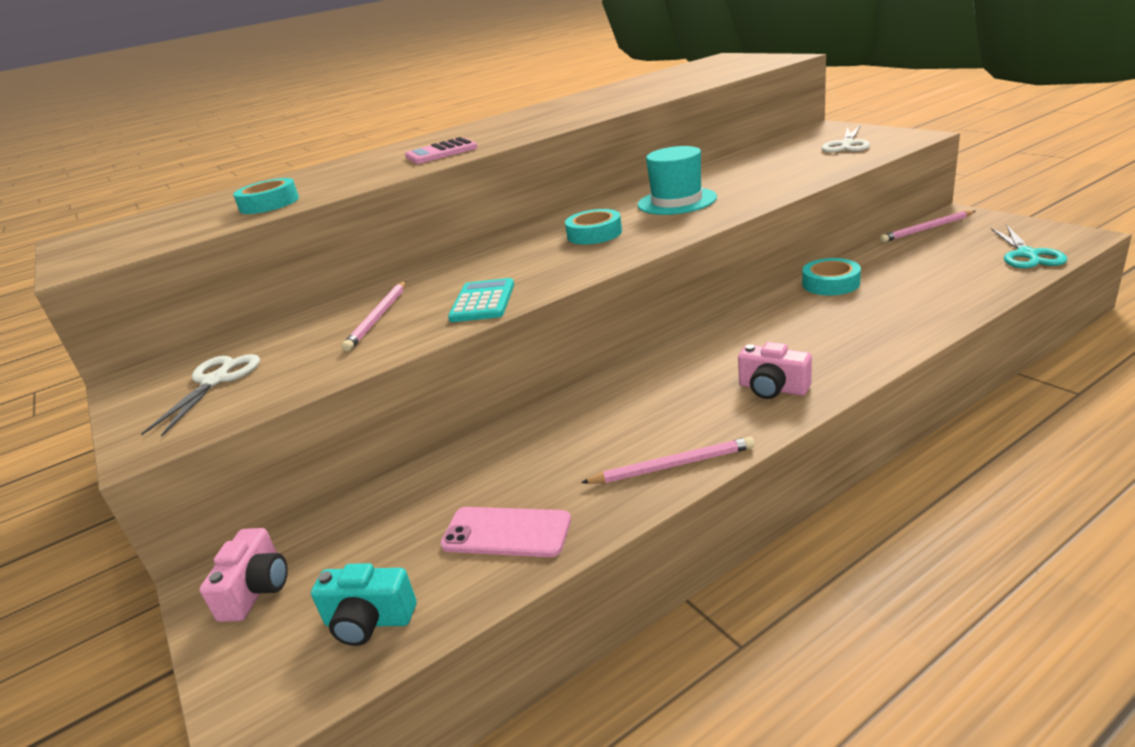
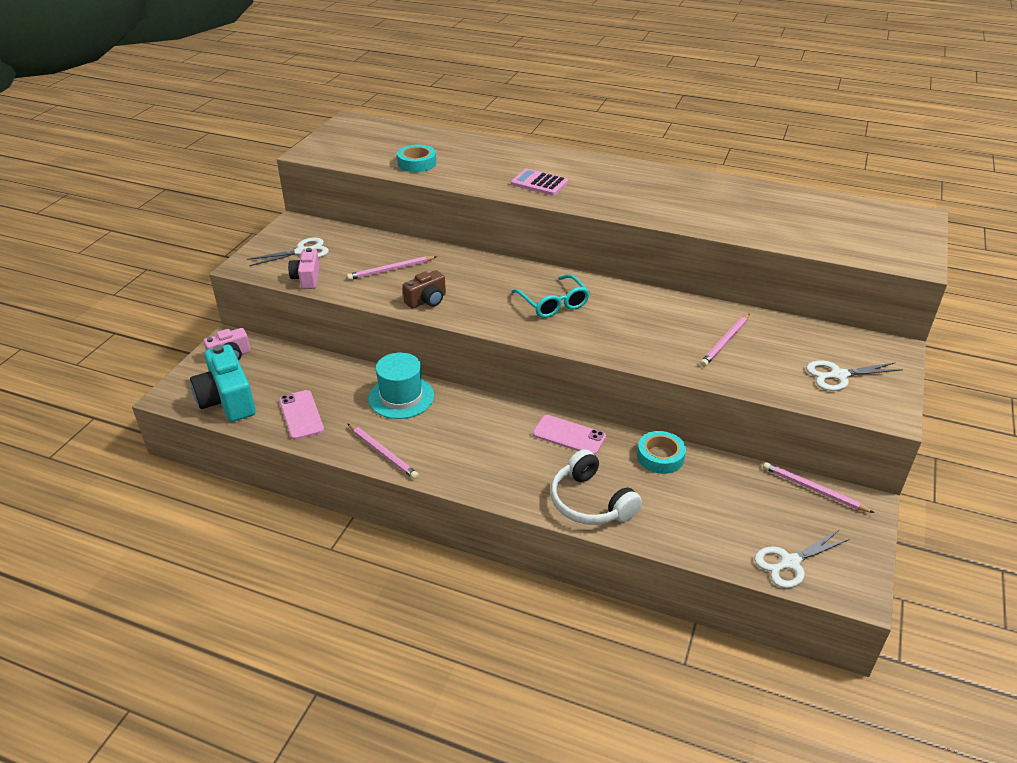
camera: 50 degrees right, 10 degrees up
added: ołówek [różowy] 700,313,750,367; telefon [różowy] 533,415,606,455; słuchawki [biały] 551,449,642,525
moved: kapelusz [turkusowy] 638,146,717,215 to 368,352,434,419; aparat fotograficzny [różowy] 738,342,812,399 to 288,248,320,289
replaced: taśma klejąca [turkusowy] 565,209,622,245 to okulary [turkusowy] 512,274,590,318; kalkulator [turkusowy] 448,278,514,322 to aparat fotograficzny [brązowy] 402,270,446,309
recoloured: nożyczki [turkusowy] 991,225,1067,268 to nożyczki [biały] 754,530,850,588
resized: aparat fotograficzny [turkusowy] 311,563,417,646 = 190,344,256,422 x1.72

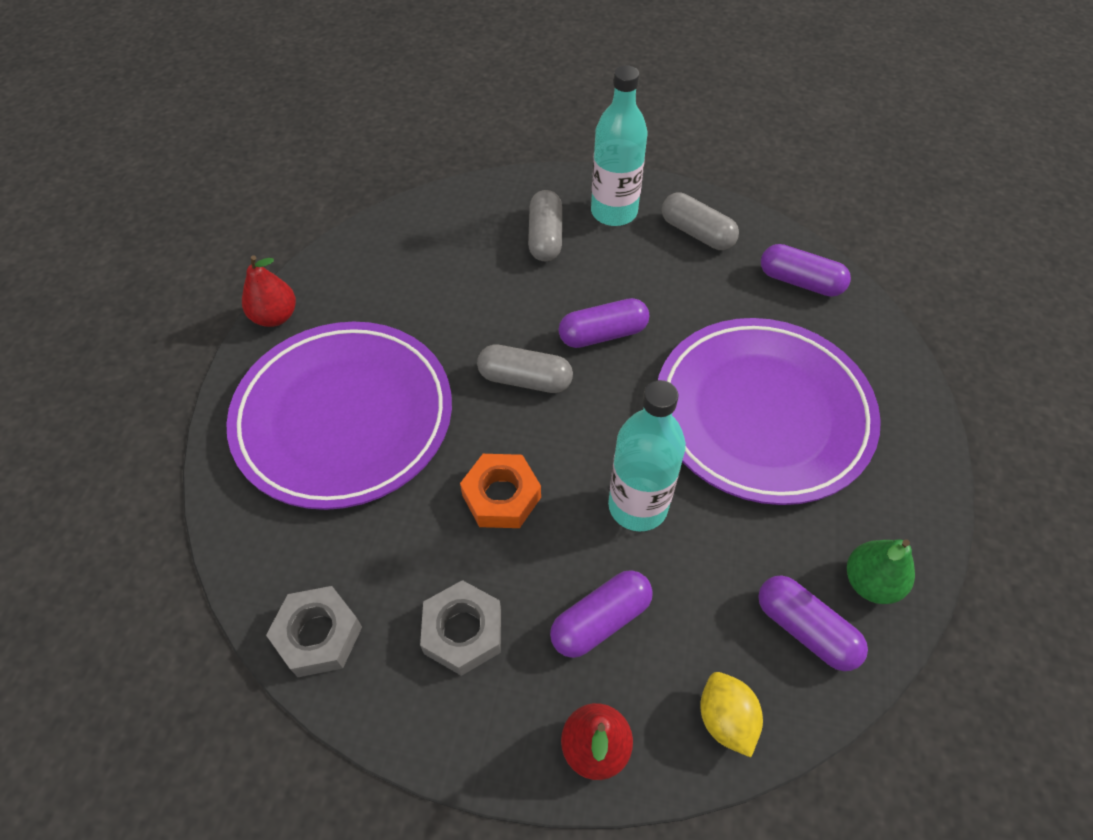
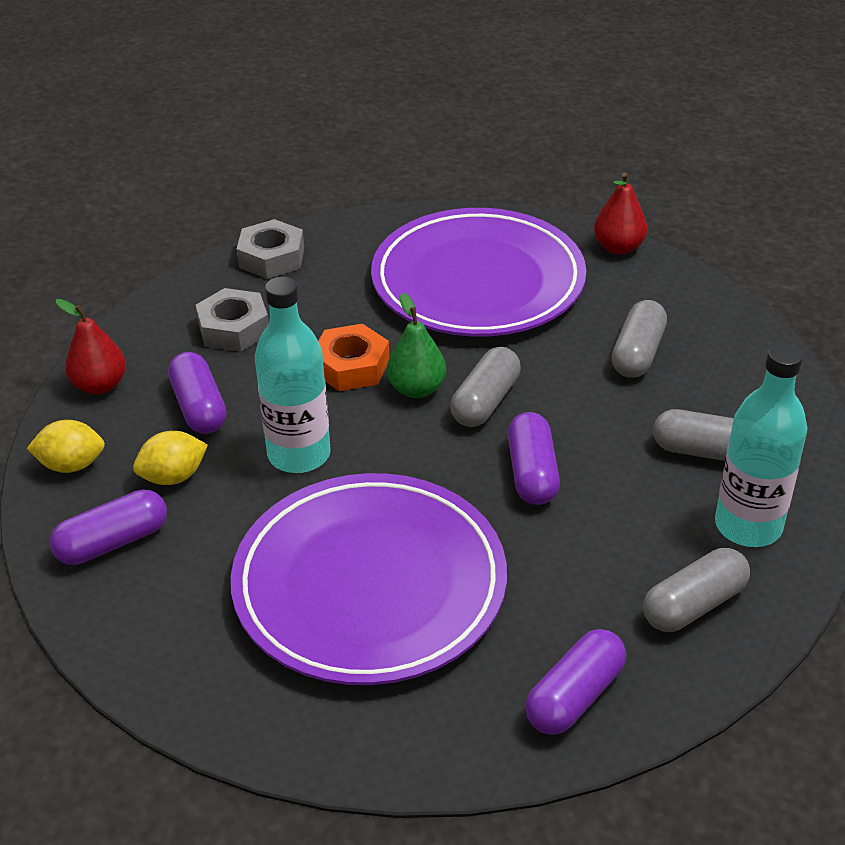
camera: 105 degrees right, 15 degrees down
added: kapsułka [szary] 612,300,667,378; cytryna [żółty] 133,431,208,485
moved: gruszka [zielony] 847,539,915,604 to 387,293,446,398

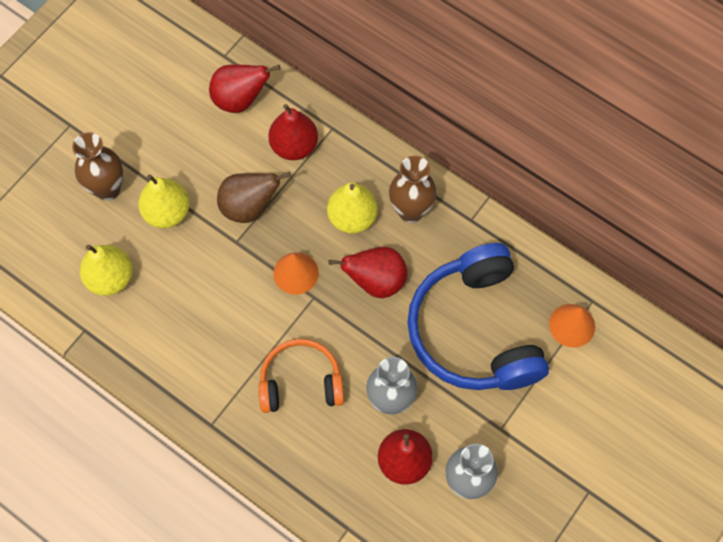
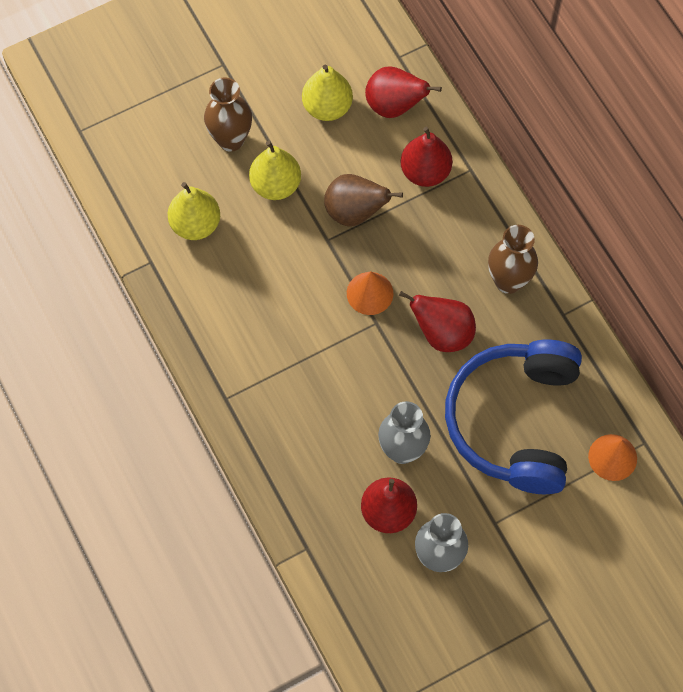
camera: 25 degrees right, 0 degrees up
removed: słuchawki [pomarańczowy] 258,339,344,413
moved: gruszka [żółty] 327,183,378,234 to 302,65,353,121

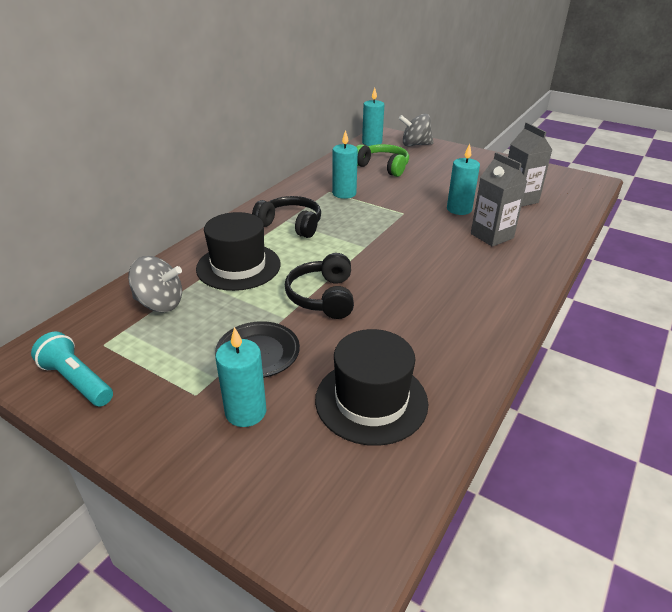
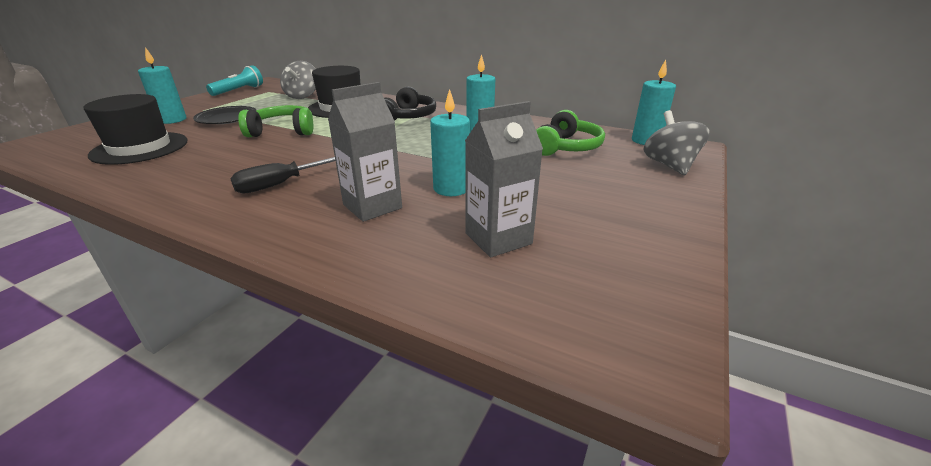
camera: 85 degrees right, 5 degrees down
added: śrubokręt [czarny] 230,157,335,193
recoloured: słuchawki [czarny] 285,253,354,319 to słuchawki [zielony] 238,105,314,137

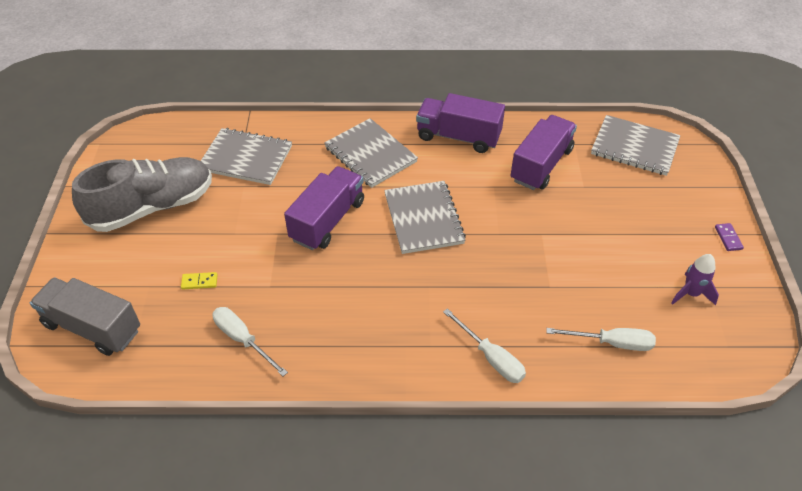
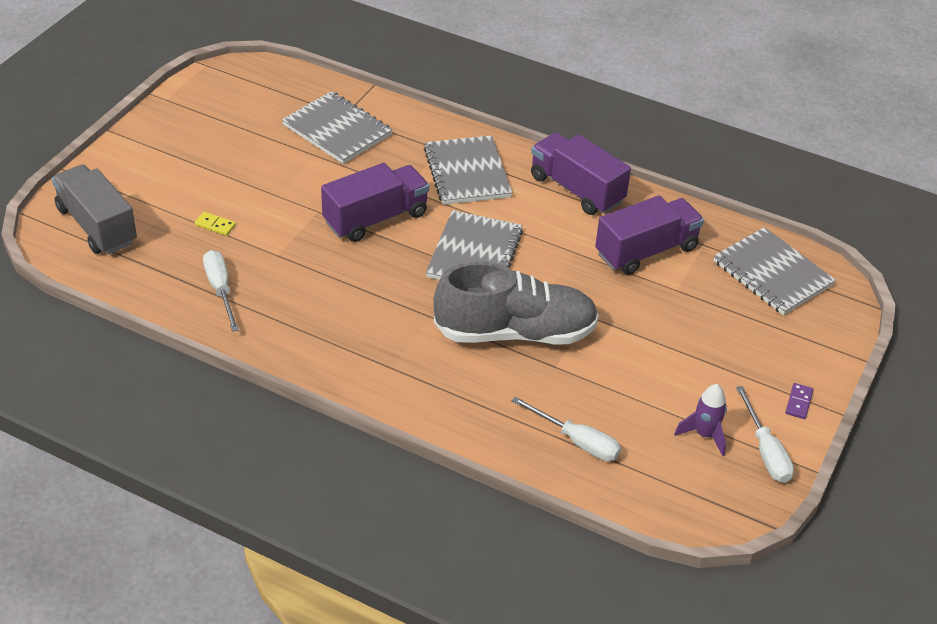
camera: 25 degrees right, 5 degrees down
moved: but [szary] 72,157,212,232 to 433,262,599,344; śrubokręt [biały] 443,308,526,383 to 736,386,794,483

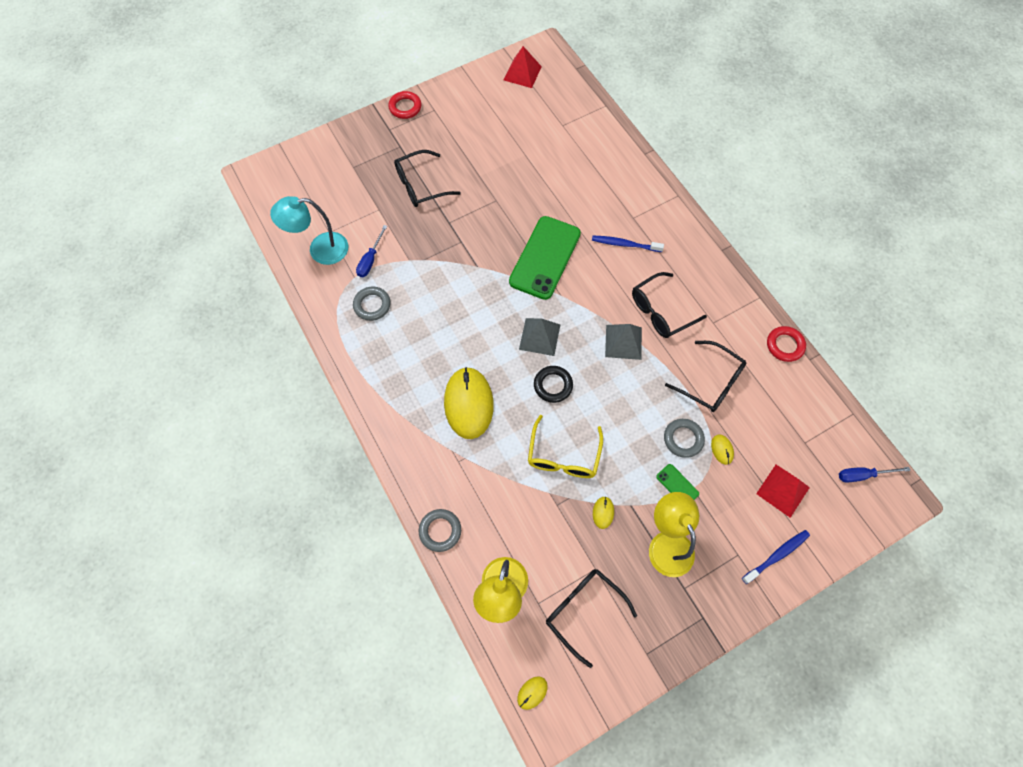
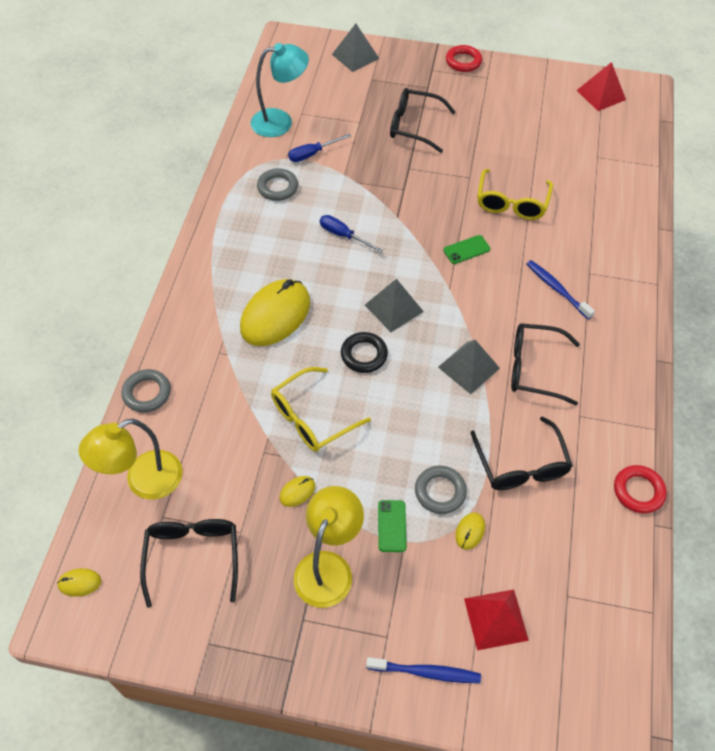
camera: 40 degrees right, 10 degrees down
added: piramida [szary] 332,24,379,72; okulary [żółty] 477,169,553,220
moved: śrubokręt [niebieski] 839,467,910,483 to 320,215,383,253
turned: lampka [turkusowy] 270,196,348,265 = 251,43,309,137 135 degrees clockwise
resized: telefon [zielony] 509,216,581,300 = 443,235,490,264 x0.42

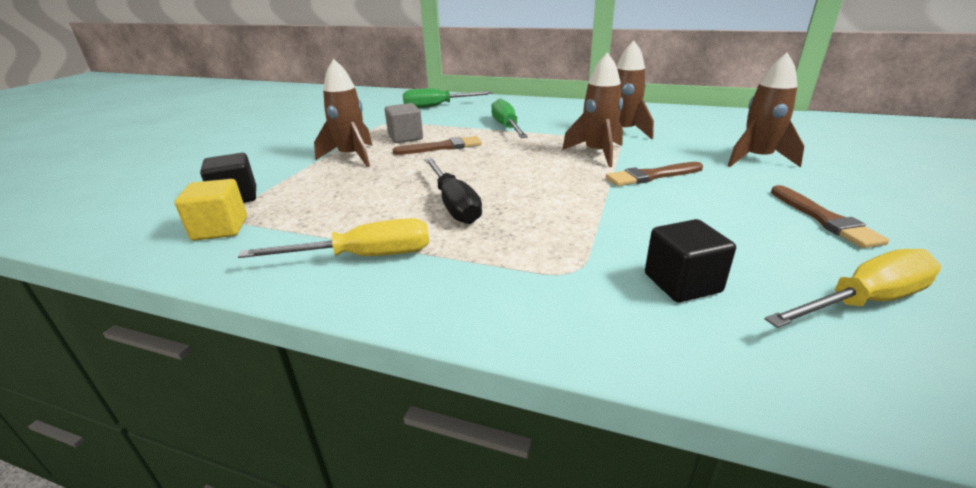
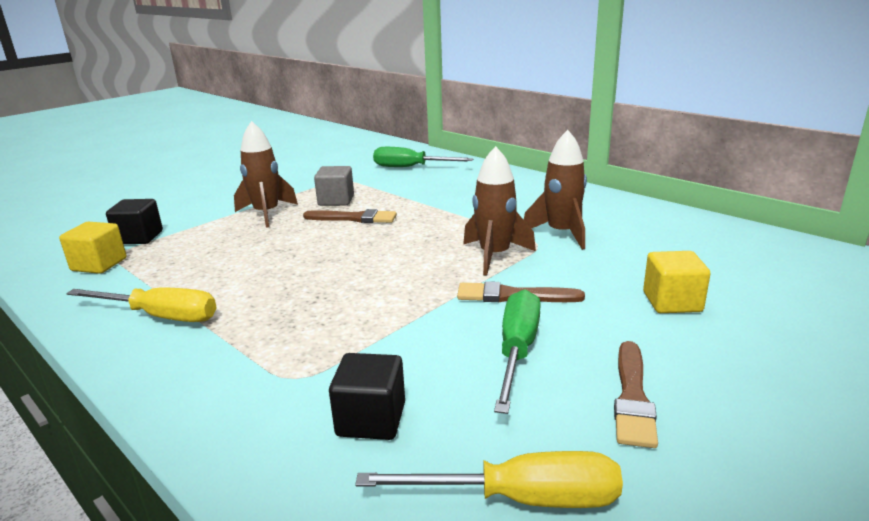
camera: 25 degrees right, 5 degrees down
removed: śrubokręt [czarny] 424,158,482,224
moved: śrubokręt [zielony] 491,99,528,138 to 494,290,541,414
replaced: rakieta [brązowy] 728,53,804,168 to sześcian [żółty] 643,251,711,313

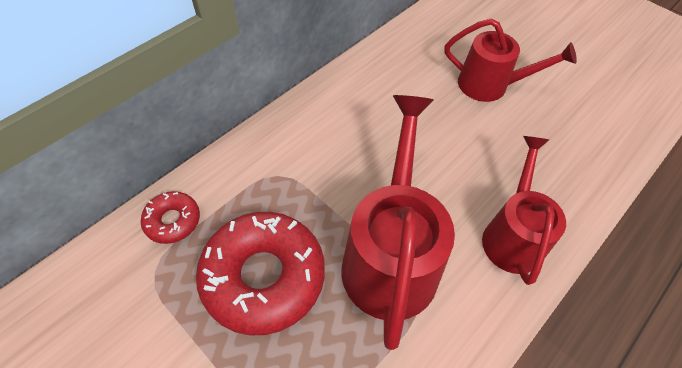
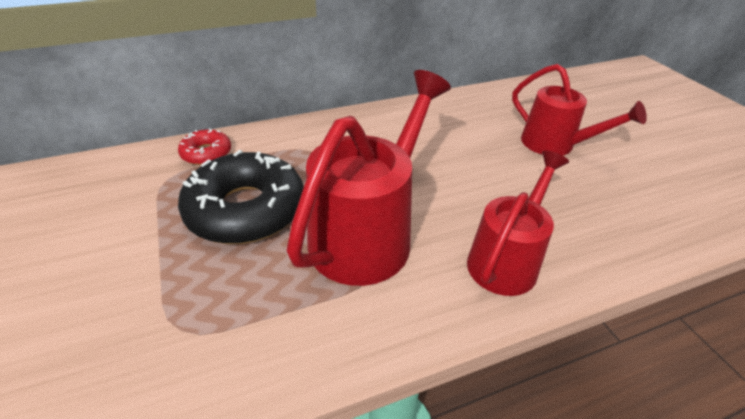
camera: 25 degrees right, 15 degrees down
recoloured: donut [czerwony] 196,212,325,335 to donut [czarny] 178,150,304,244

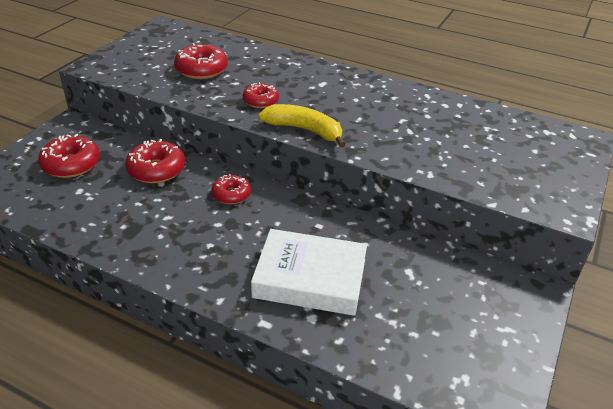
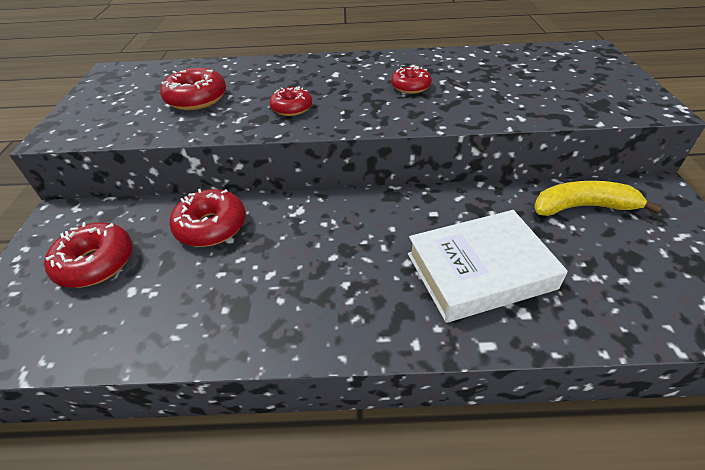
camera: 25 degrees left, 5 degrees up
moved: banan [żółty] 258,104,346,148 to 534,181,663,216; donut [czerwony] 212,174,251,204 to 391,66,432,94

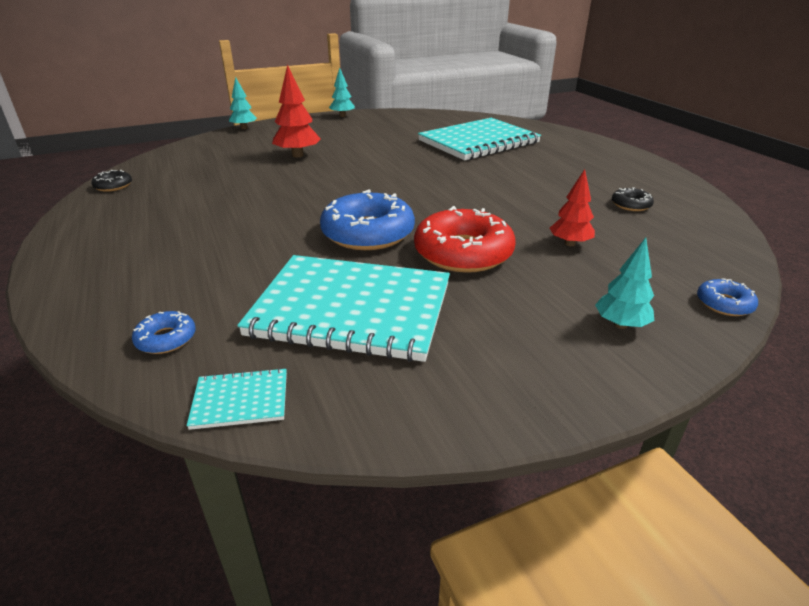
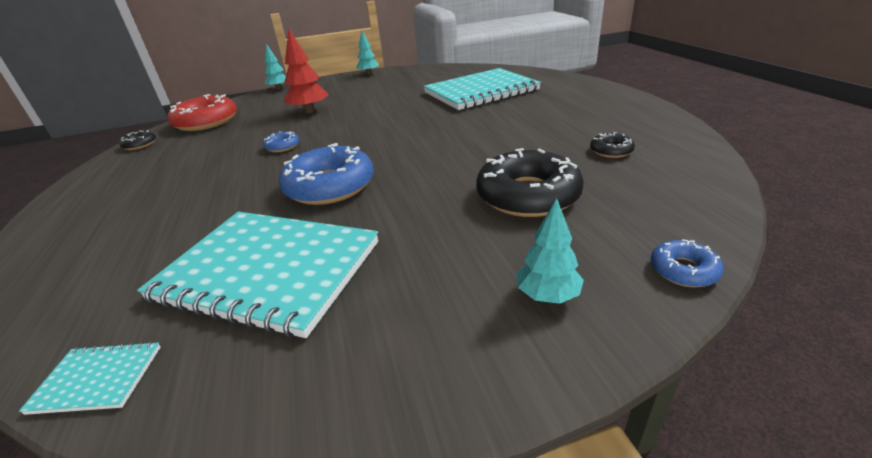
camera: 10 degrees right, 0 degrees up
moved: donut [czerwony] 414,206,515,273 to 168,94,237,131; donut [niebieski] 132,311,196,354 to 263,131,299,152
replaced: drzewko [czerwony] 550,169,595,246 to donut [czarny] 476,148,584,217

